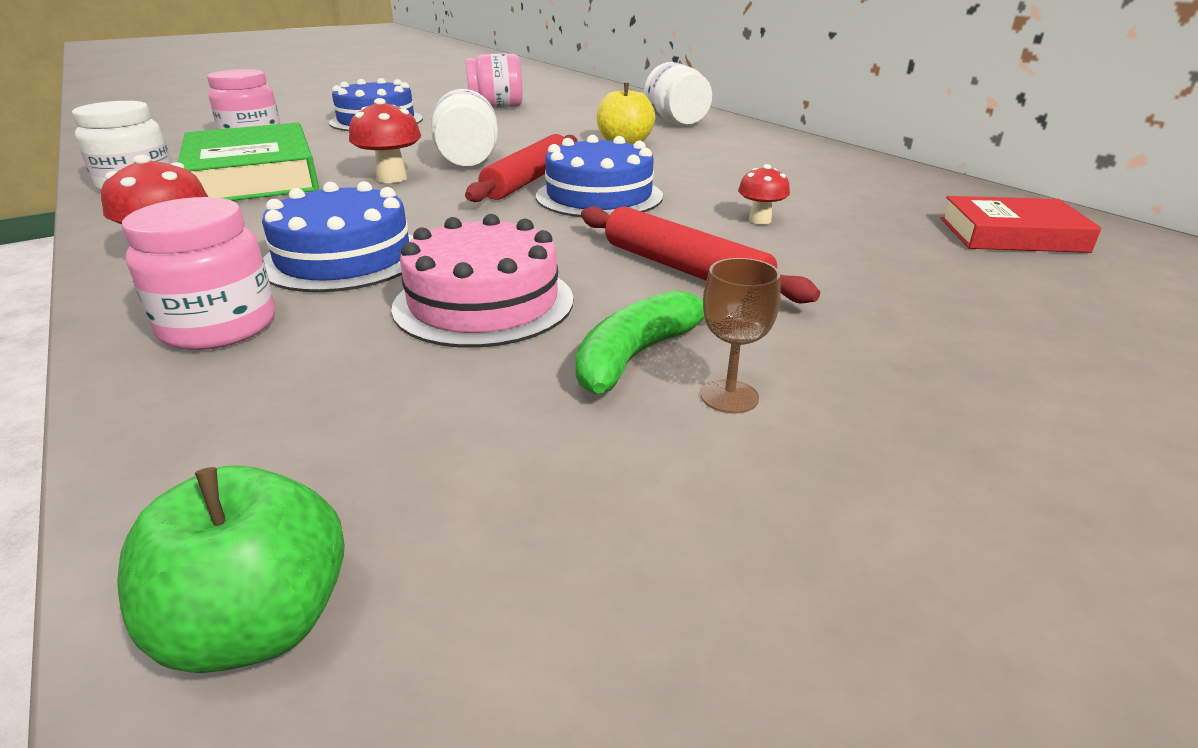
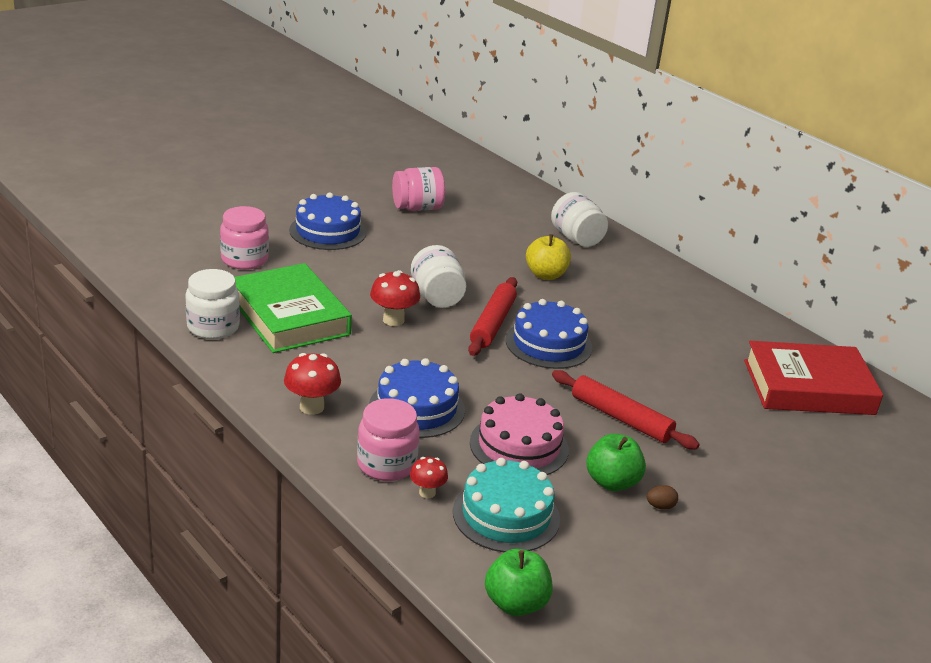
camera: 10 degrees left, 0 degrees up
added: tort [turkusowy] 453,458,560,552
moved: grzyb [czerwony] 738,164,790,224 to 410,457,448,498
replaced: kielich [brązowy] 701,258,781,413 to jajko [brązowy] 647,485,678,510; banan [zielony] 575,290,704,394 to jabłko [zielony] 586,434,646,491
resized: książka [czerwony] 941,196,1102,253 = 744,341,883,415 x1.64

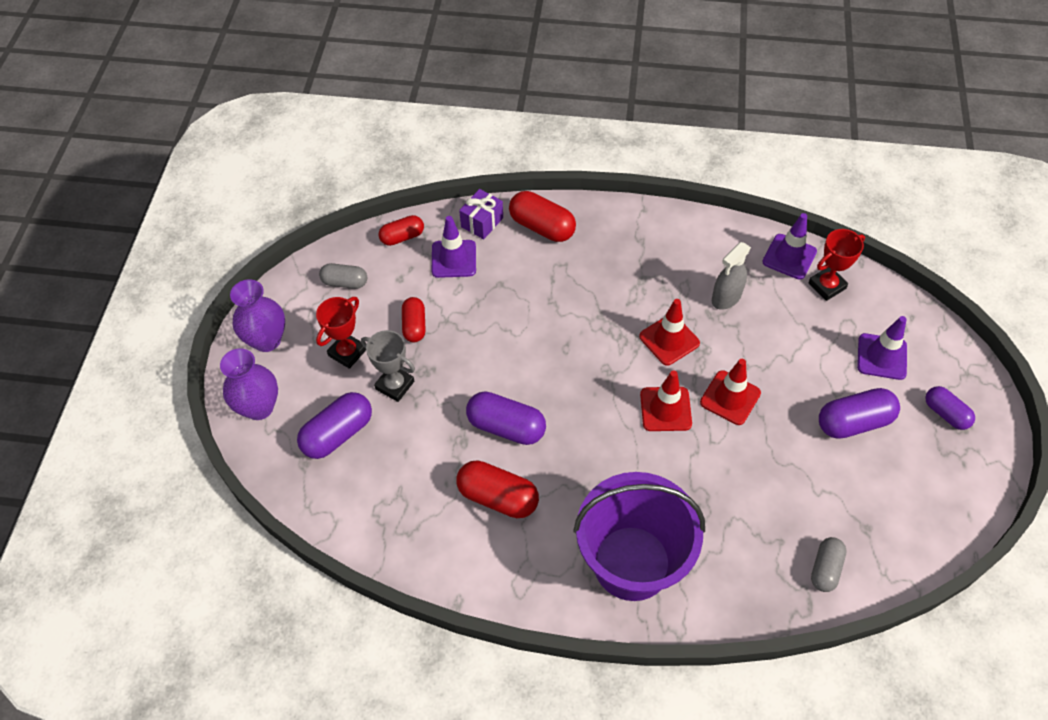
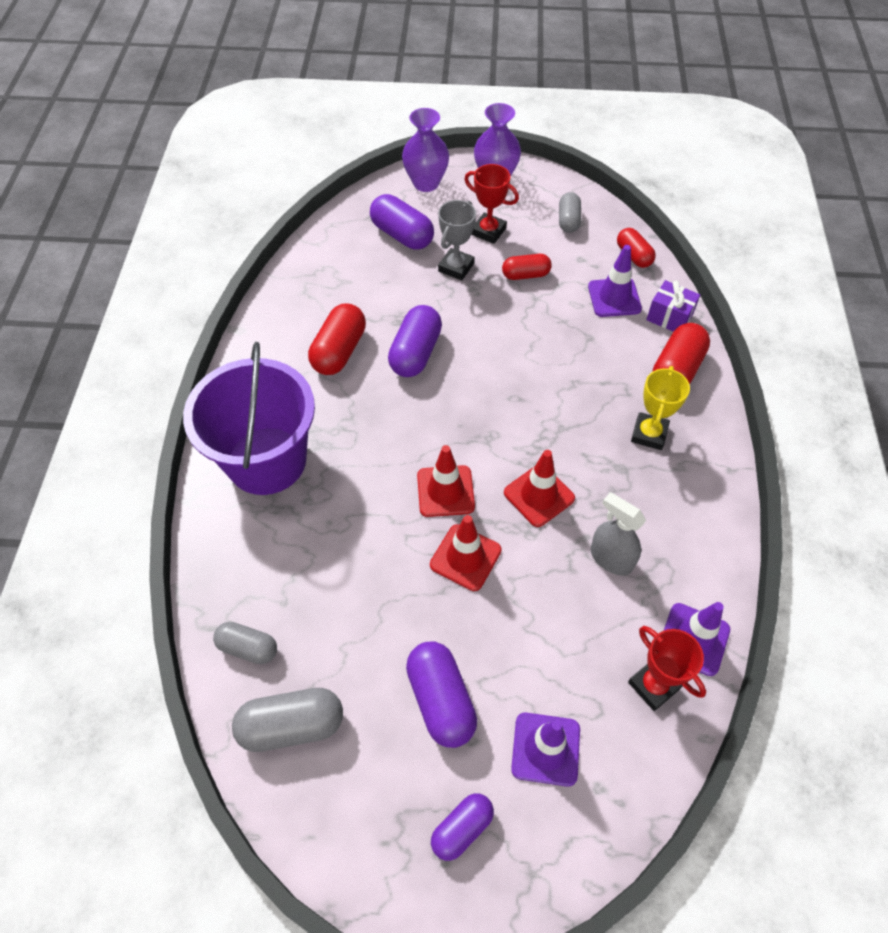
camera: 85 degrees right, 0 degrees up
added: puchar [żółty] 631,366,690,450; kapsułka [szary] 232,688,343,752

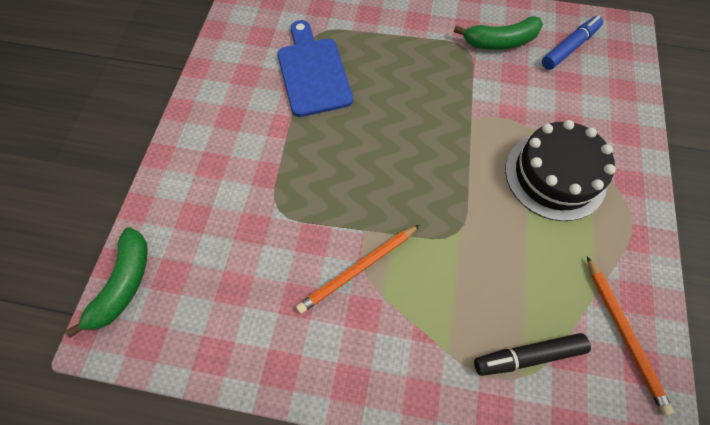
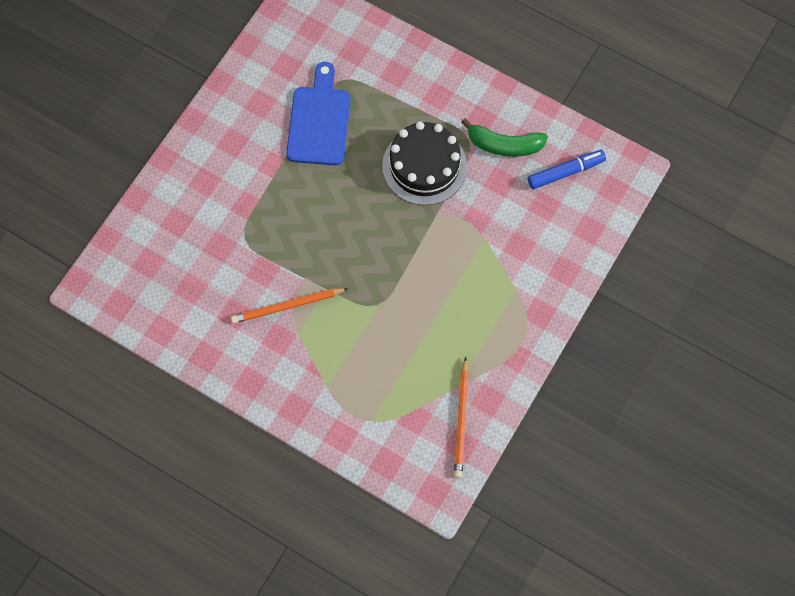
camera: 20 degrees right, 5 degrees up
removed: banan [zielony] 65,227,148,338; flamaster [czarny] 474,333,591,376
moved: tort [czarny] 505,120,616,221 to 382,122,467,205

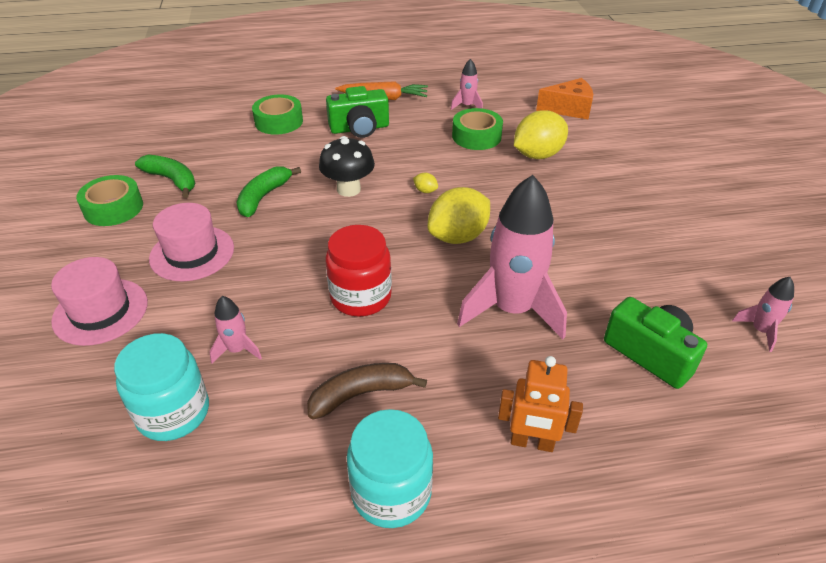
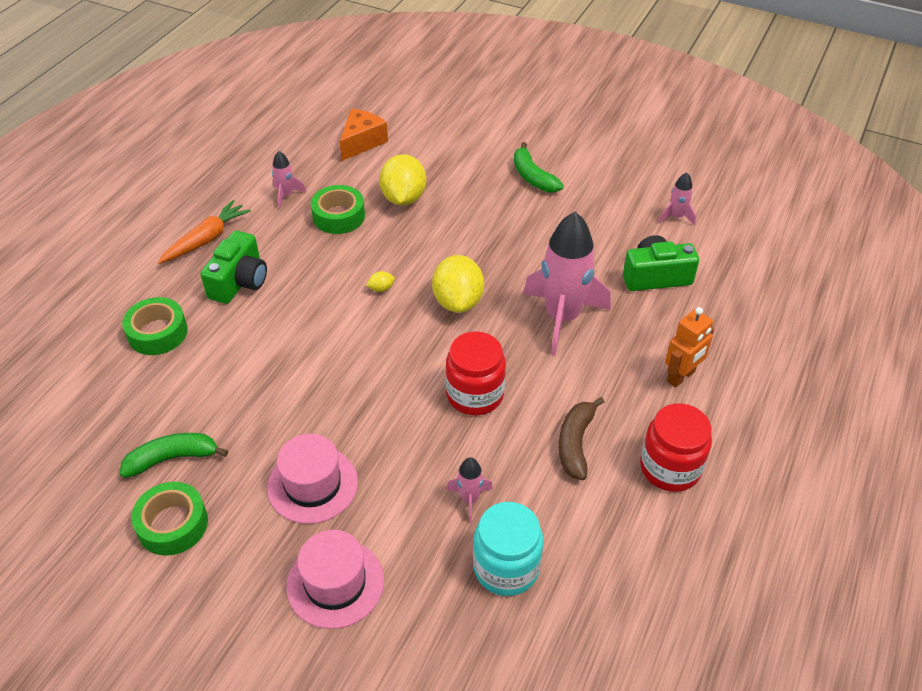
camera: 55 degrees left, 5 degrees up
removed: grzyb [czarny] 319,136,375,197
moved: banan [zielony] 237,167,301,217 to 514,142,564,192
recoloured: słoik [turkusowy] 347,409,433,528 to słoik [czerwony] 640,403,712,492

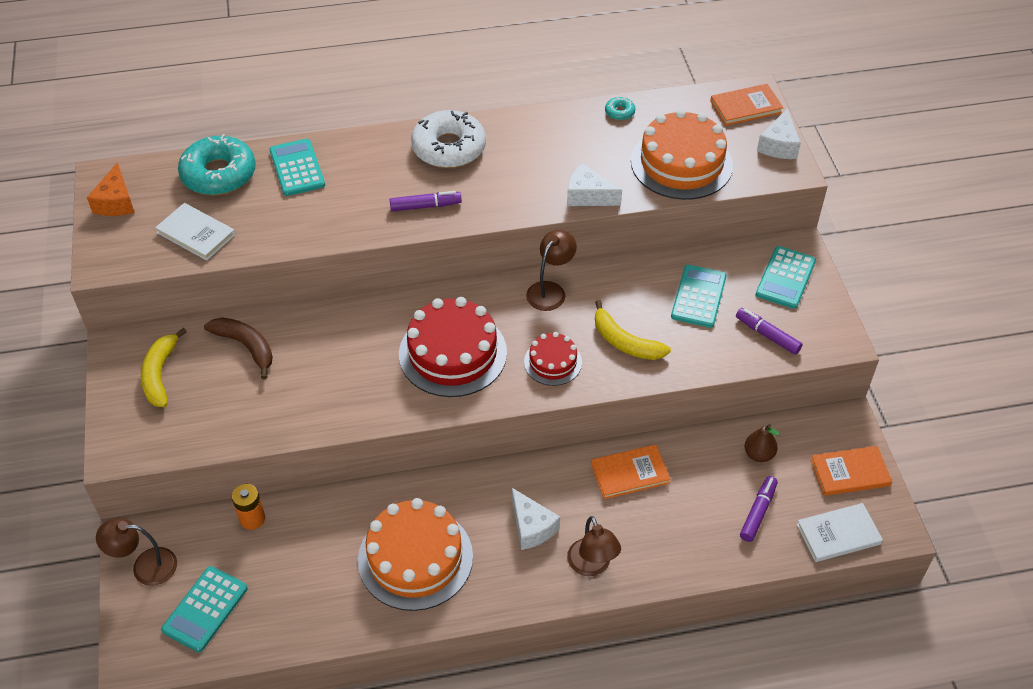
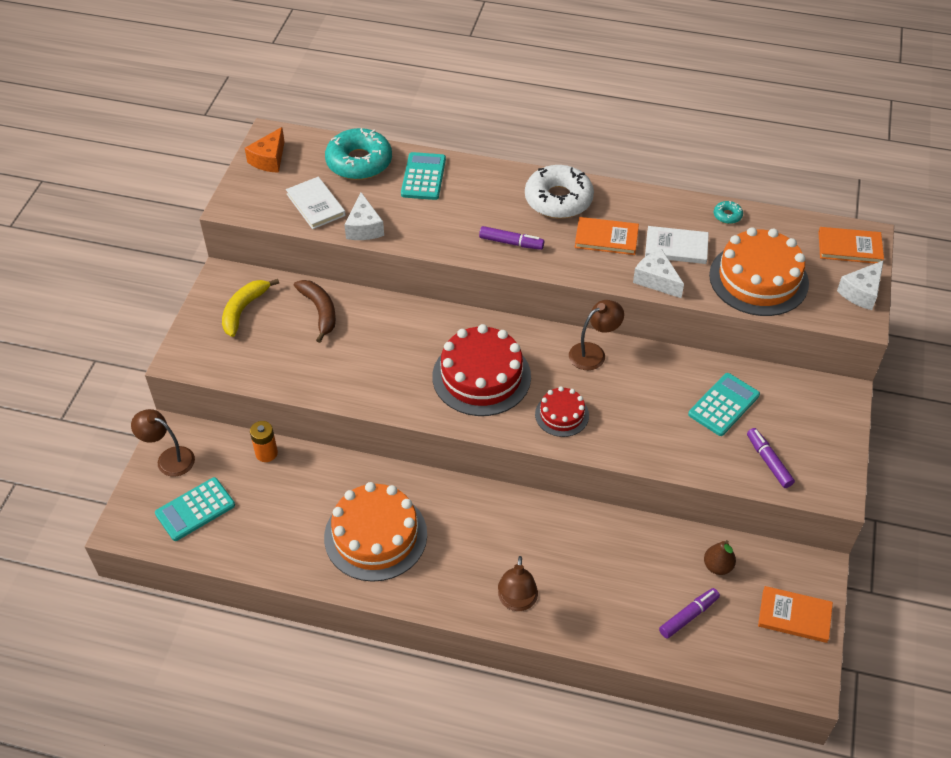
camera: 25 degrees right, 0 degrees up
removed: kalkulator [turkusowy] 756,246,816,309; banan [żółty] 595,300,671,360
moved: książka [pomarańczowy] 591,444,671,499 to 575,217,639,255; ser [biały] 512,488,560,550 to 344,192,384,240; książka [biały] 797,503,883,562 to 645,226,709,264

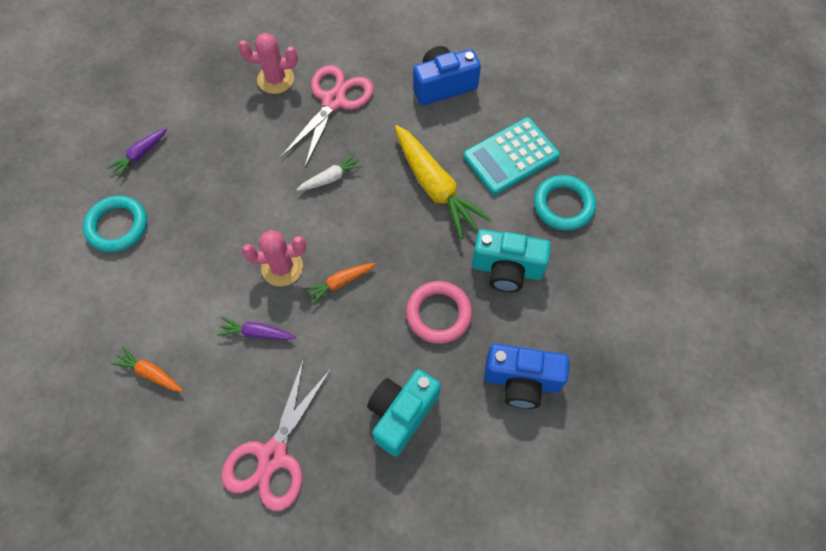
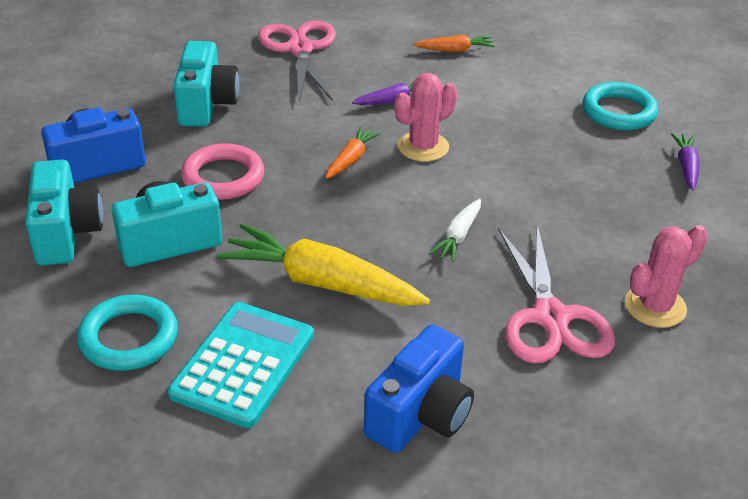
camera: 145 degrees right, 25 degrees down
added: aparat fotograficzny [turkusowy] 25,160,103,266

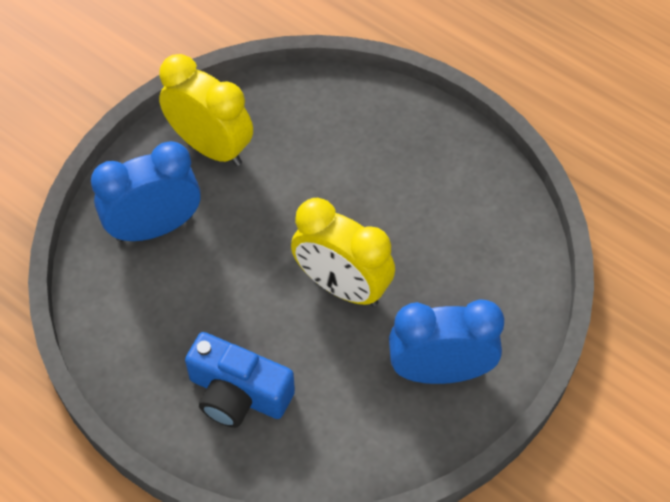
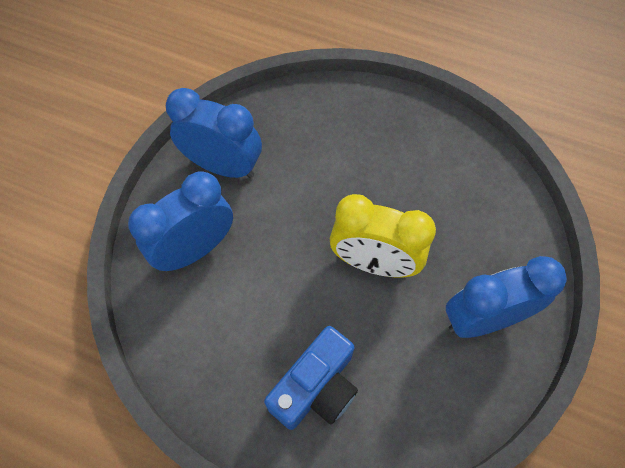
camera: 15 degrees left, 5 degrees up
recoloured: budzik [żółty] 159,54,253,166 to budzik [niebieski] 166,88,262,178
turned: aparat fotograficzny [niebieski] 185,332,295,428 = 264,326,358,430 60 degrees counterclockwise

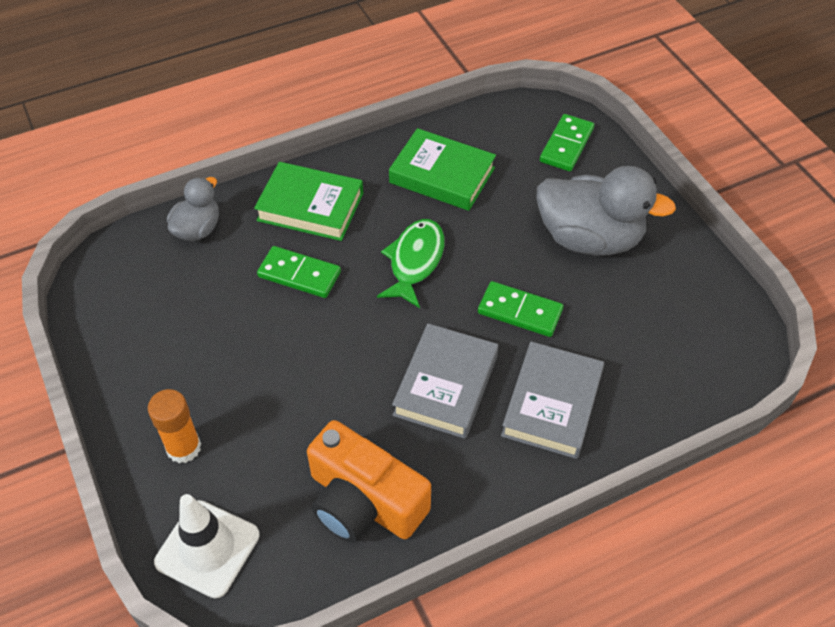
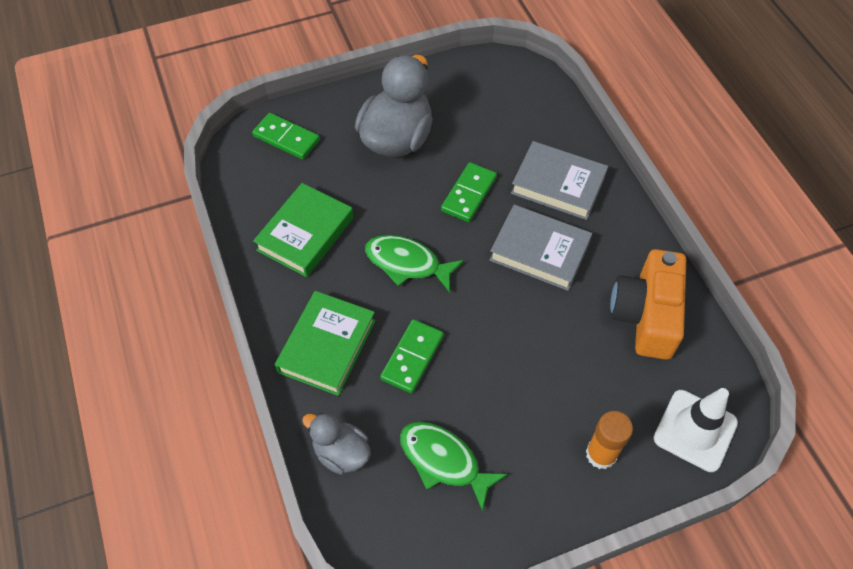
camera: 85 degrees left, 5 degrees up
added: ryba [zielony] 400,422,508,512
turned: aparat fotograficzny [pomarańczowy] 307,420,431,543 = 610,249,686,360 150 degrees clockwise

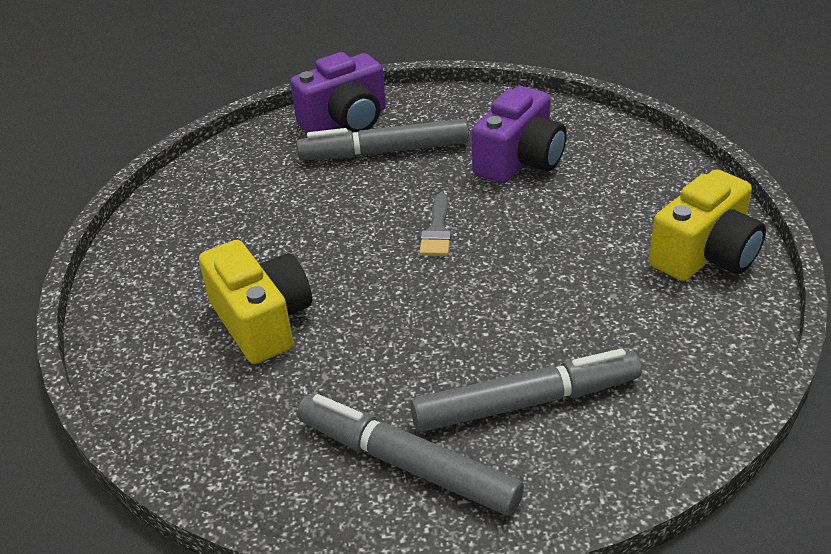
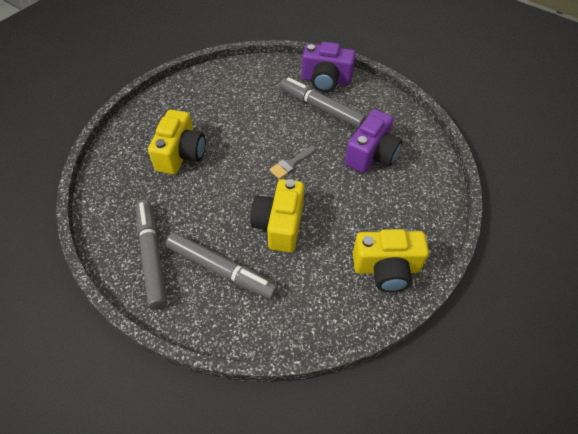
camera: 40 degrees right, 15 degrees up
added: aparat fotograficzny [żółty] 250,179,304,253
turned: aparat fotograficzny [fioletowy] 472,86,567,183 = 345,109,402,173 45 degrees counterclockwise

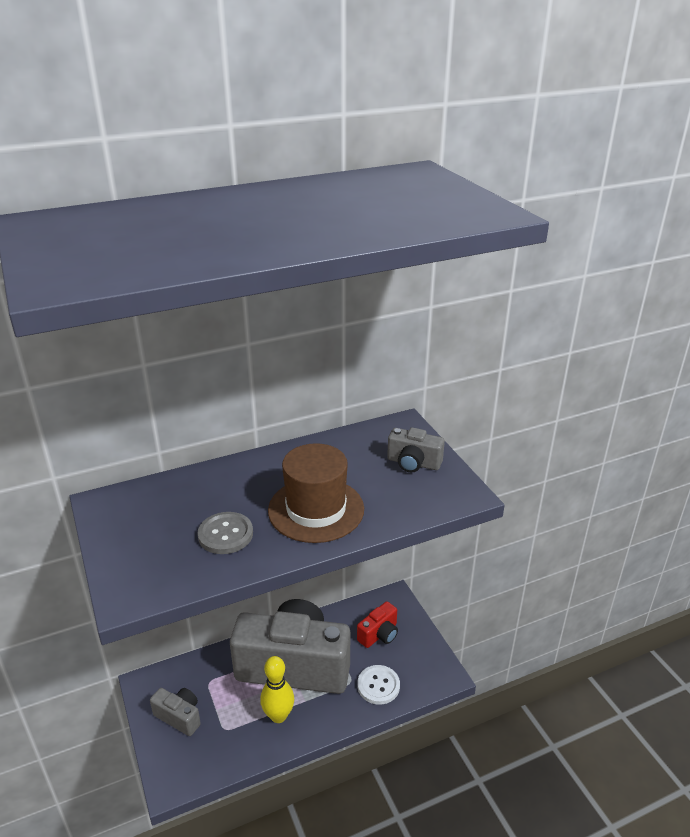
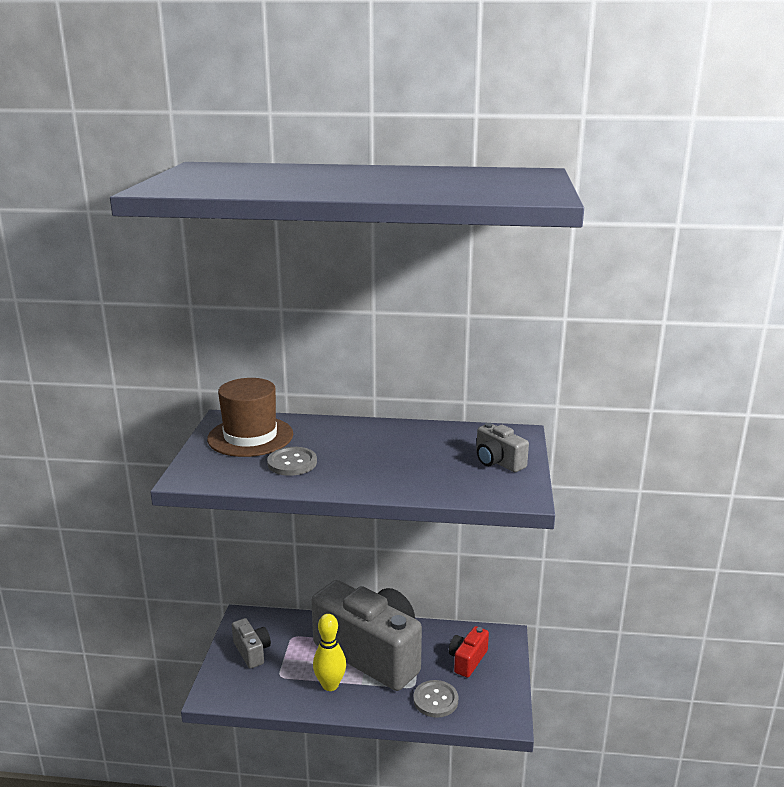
camera: 30 degrees right, 10 degrees down
moved: kapelusz [brązowy] 268,443,364,543 to 207,378,293,457
recoloured: guzik [biały] 357,665,400,705 to guzik [szary] 413,680,458,718
turned: aparat fotograficzny [czerwony] 357,601,398,648 = 449,626,489,678 135 degrees clockwise

